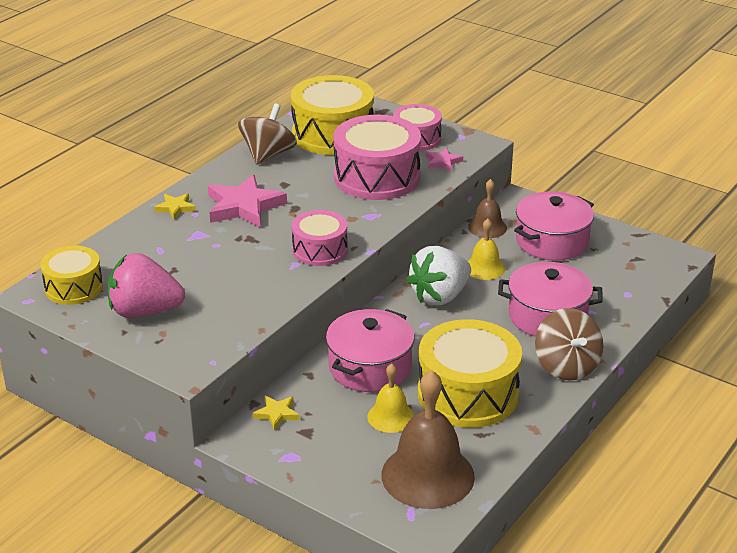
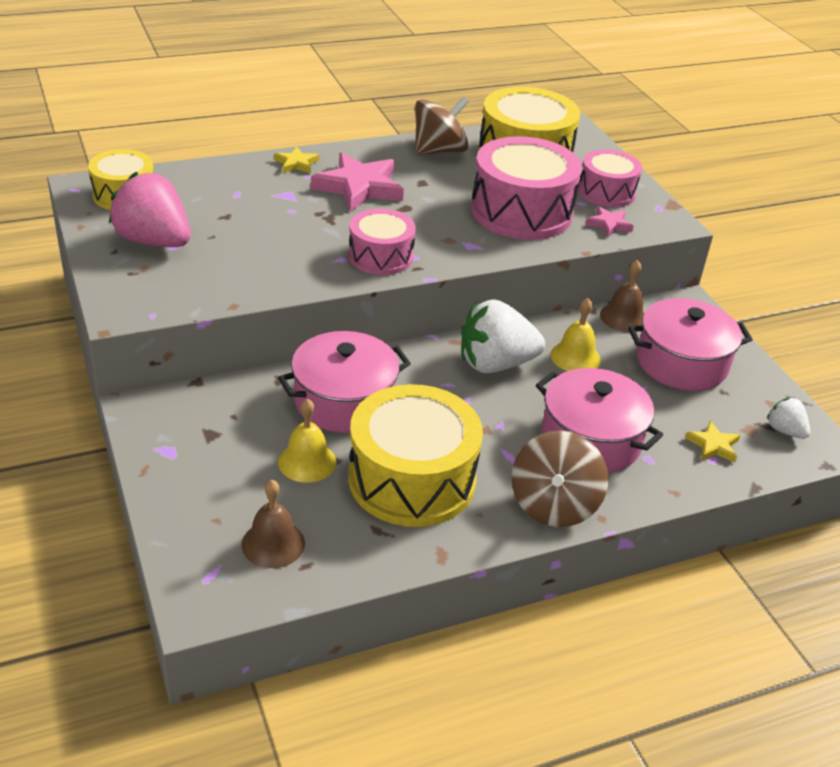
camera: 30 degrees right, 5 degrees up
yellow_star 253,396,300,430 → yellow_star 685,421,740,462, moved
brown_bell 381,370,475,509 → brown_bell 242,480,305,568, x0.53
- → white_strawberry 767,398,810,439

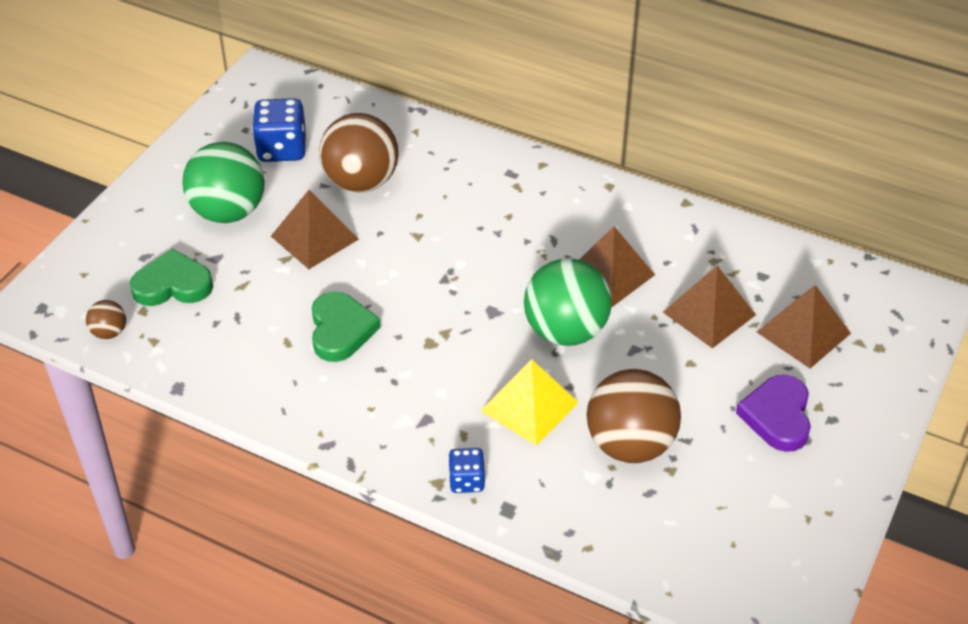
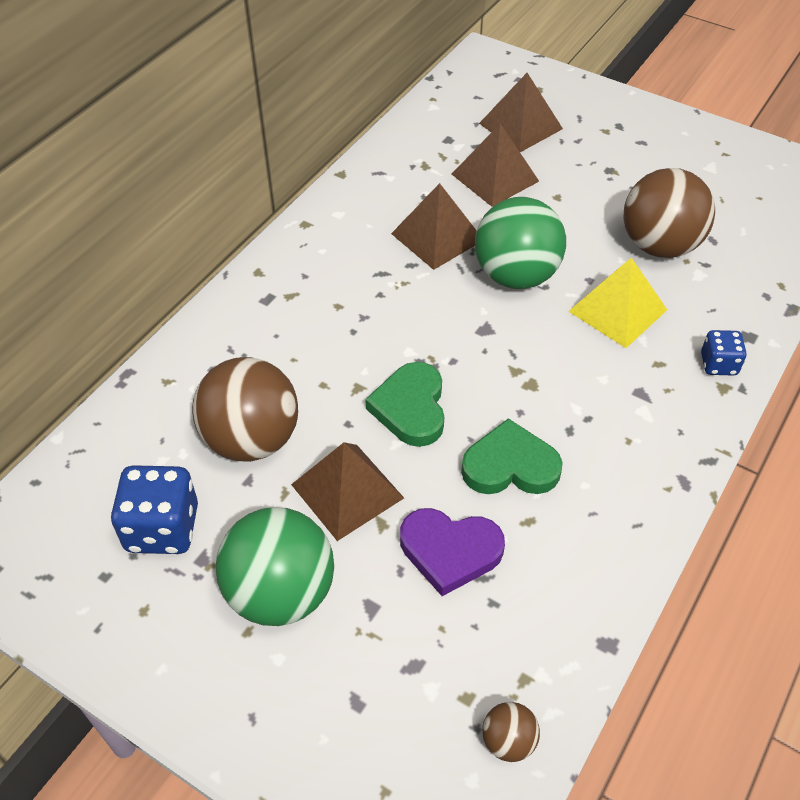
camera: 85 degrees left, 5 degrees up
green_heart 130,249,213,306 → green_heart 365,362,444,447, moved
purple_heart 736,375,811,452 → purple_heart 400,508,505,596, moved

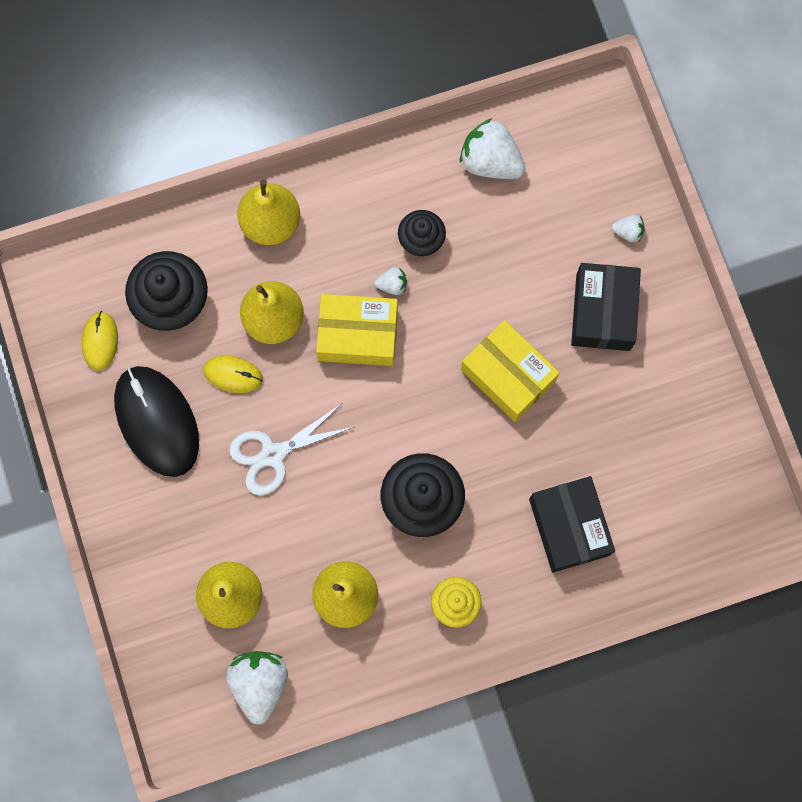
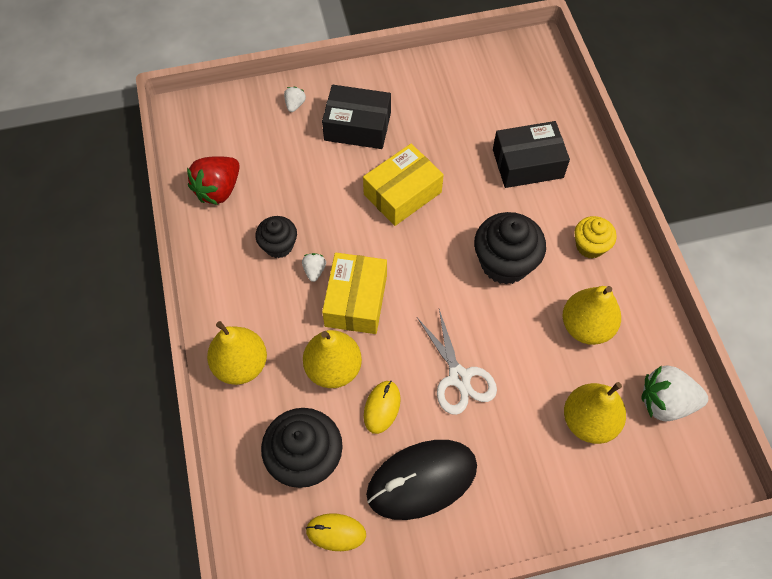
camera: 85 degrees left, 15 degrees down
white_strawberry 460,118,526,179 → red_strawberry 187,156,240,205

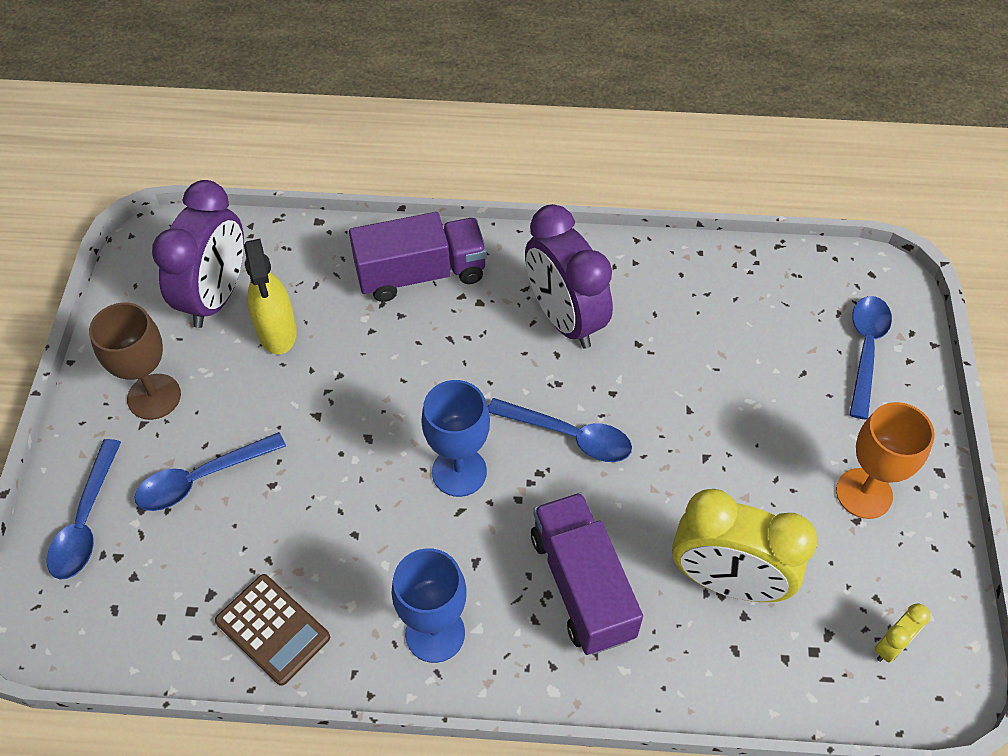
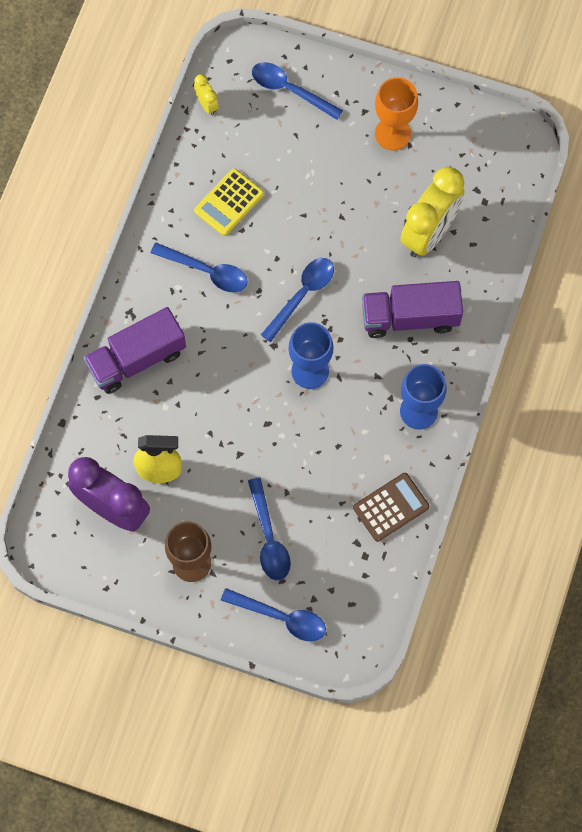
camera: 75 degrees left, 15 degrees up
purple_truck 349,212,487,302 → purple_truck 84,307,186,394, 120 degrees counterclockwise
purple_clock 525,204,613,349 → blue_spoon 151,243,248,293
yellow_clock 875,603,931,663 → yellow_clock 194,74,219,115, moved
- → yellow_calculator 194,168,264,236

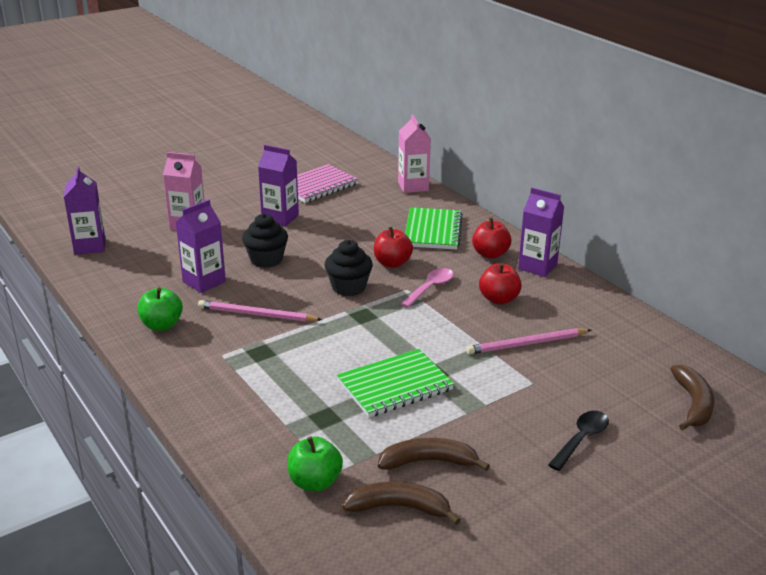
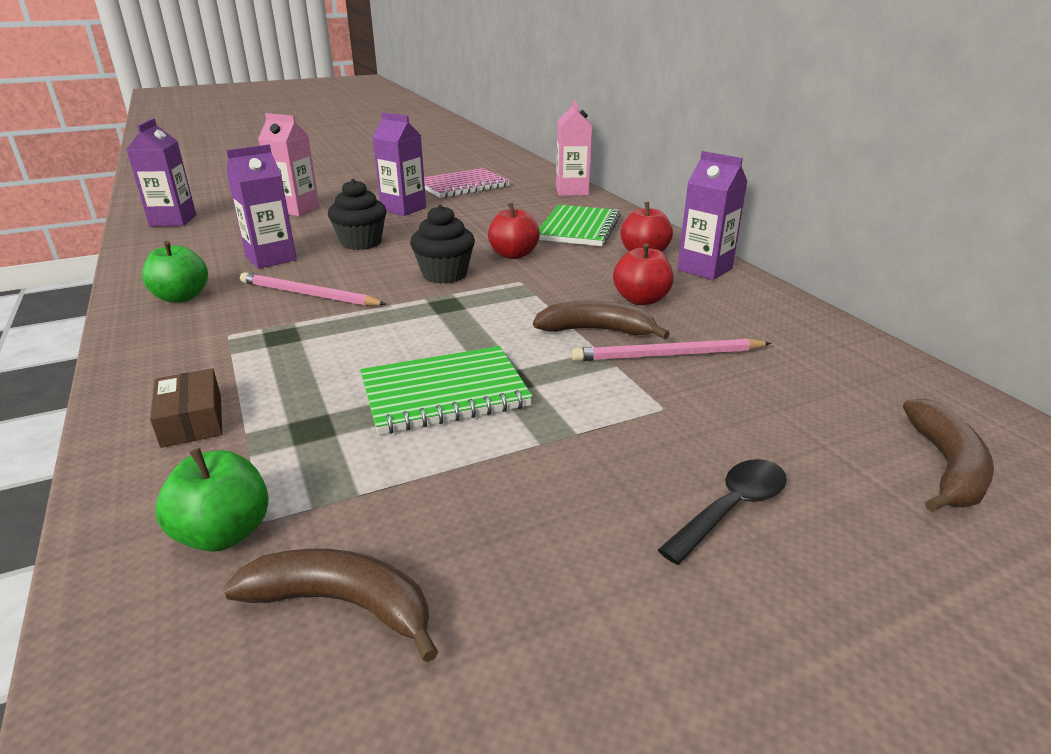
camera: 10 degrees right, 0 degrees up
brown_banana 378,438,490,471 → brown_banana 533,301,670,339, moved
pink_spoon 400,268,454,308 → -
- → brown_box 150,368,222,448

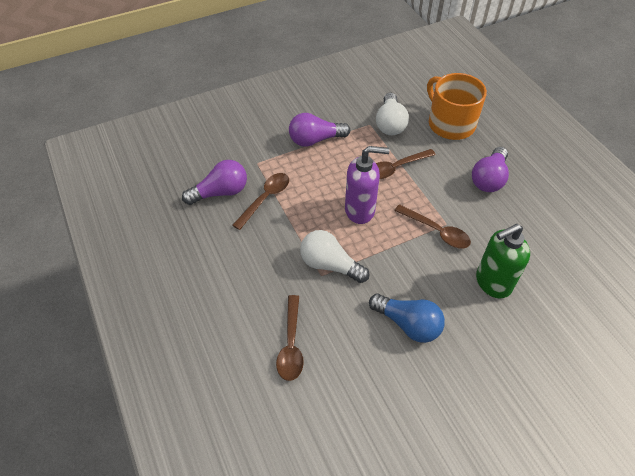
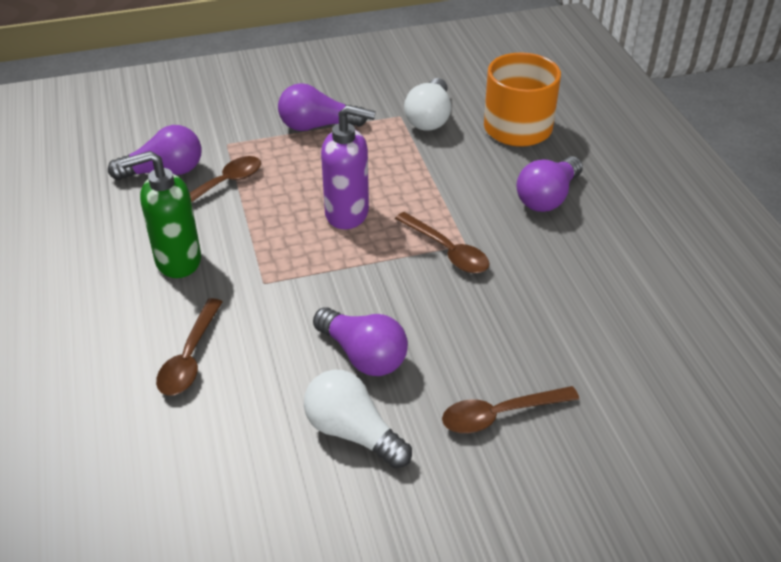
camera: 10 degrees right, 10 degrees down
white_light_bulb 300,230,369,283 → white_light_bulb 304,370,412,468, moved
blue_light_bulb 369,294,445,343 → purple_light_bulb 313,307,408,376
brown_spoon 376,149,436,179 → brown_spoon 442,386,579,433, moved
green_soap_dispenser 476,224,530,298 → green_soap_dispenser 120,151,201,278, moved

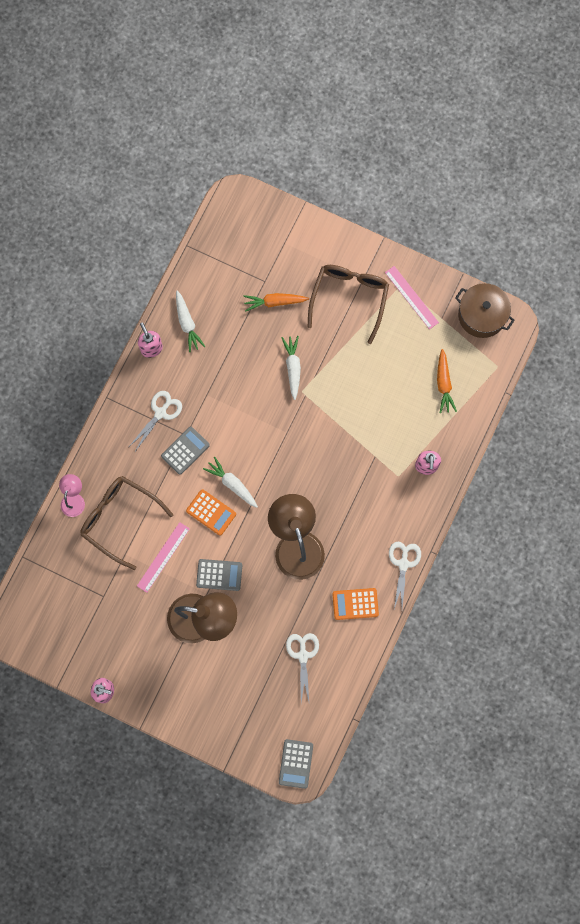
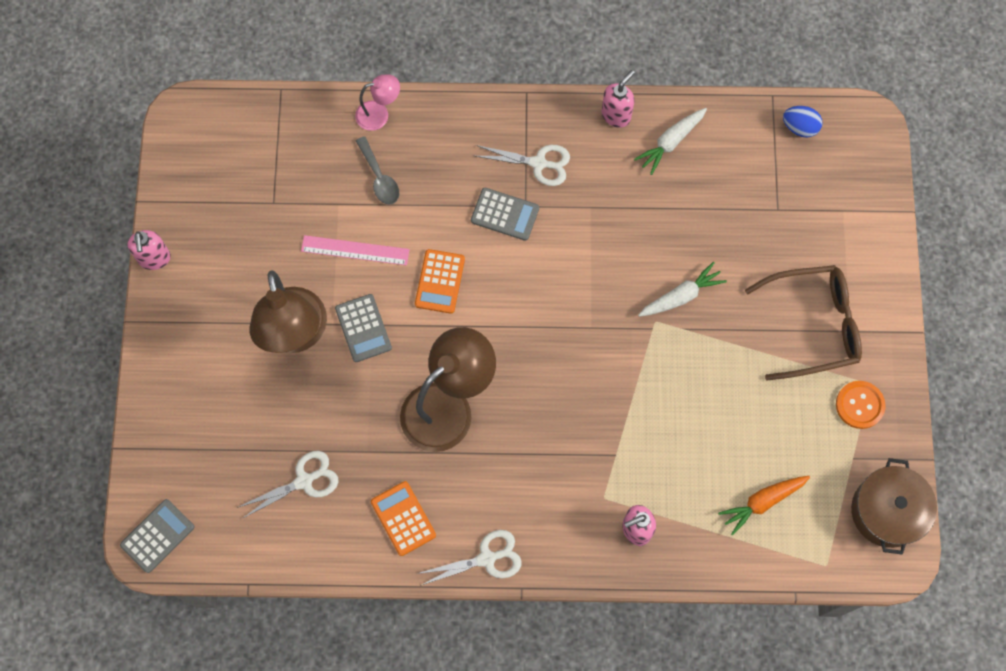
camera: 65 degrees right, 5 degrees down
brown_glasses 80,476,173,570 → grey_spoon 356,136,399,205
white_carrot 203,456,258,508 → -
orange_carrot 244,293,309,312 → -
grey_calculator 279,739,313,789 → grey_calculator 120,499,195,573, 150 degrees clockwise
pink_ruler 385,266,439,329 → orange_button 836,381,885,429
- → blue_egg 783,106,822,138

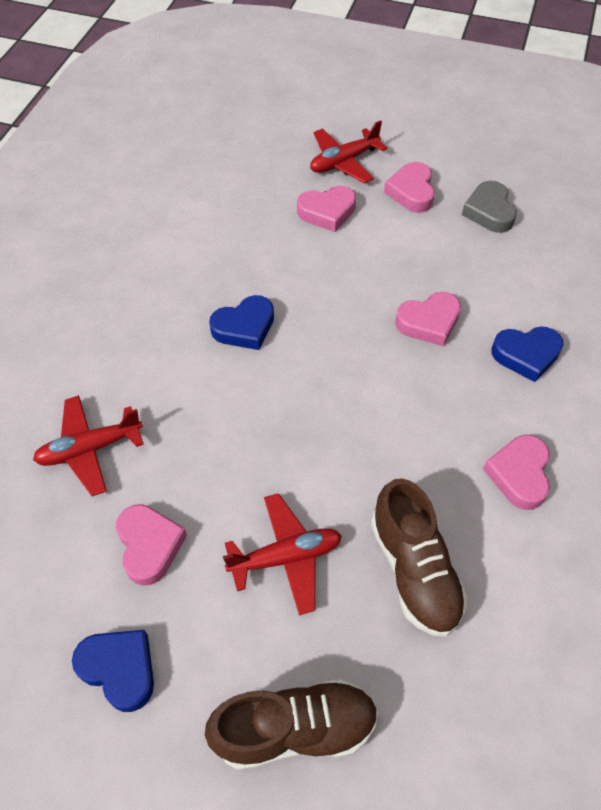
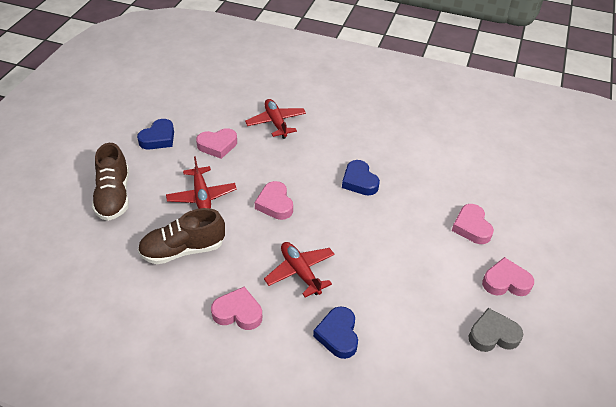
camera: 90 degrees right, 10 degrees down
red_plane 310,120,387,184 → red_plane 264,242,335,297, moved
pink_heart 395,292,461,346 → pink_heart 255,181,293,220, moved

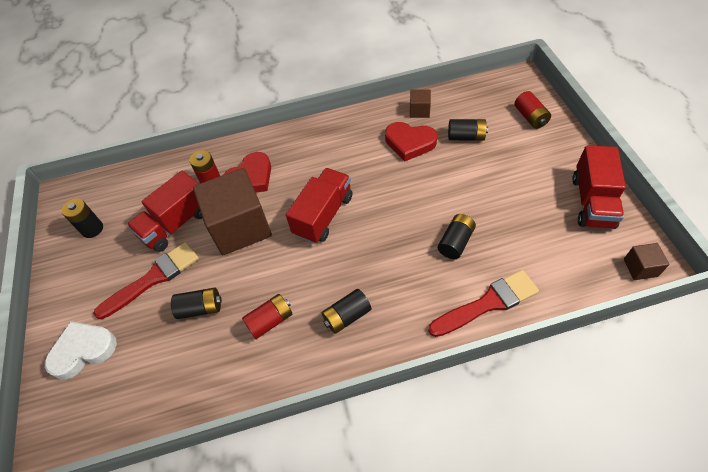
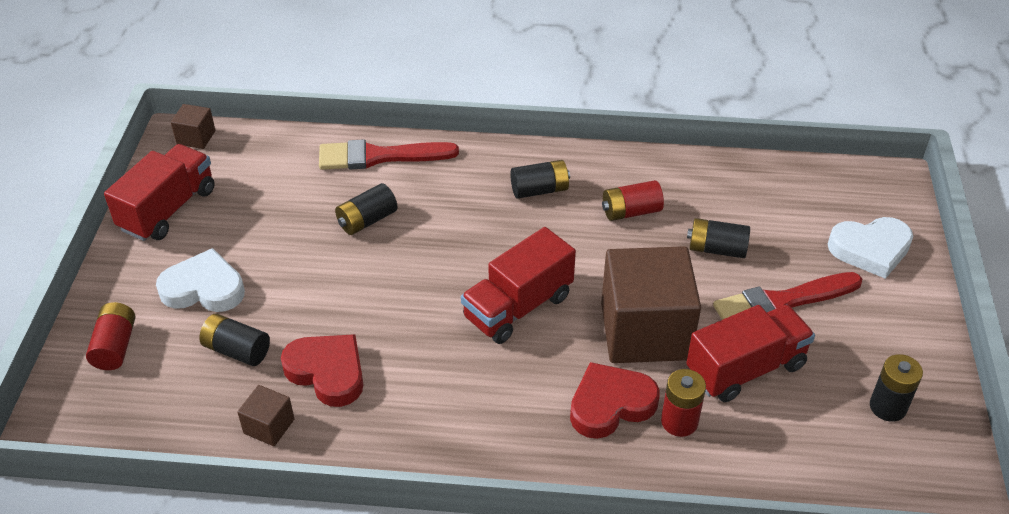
camera: 165 degrees left, 10 degrees down
- → white_heart 156,248,245,312

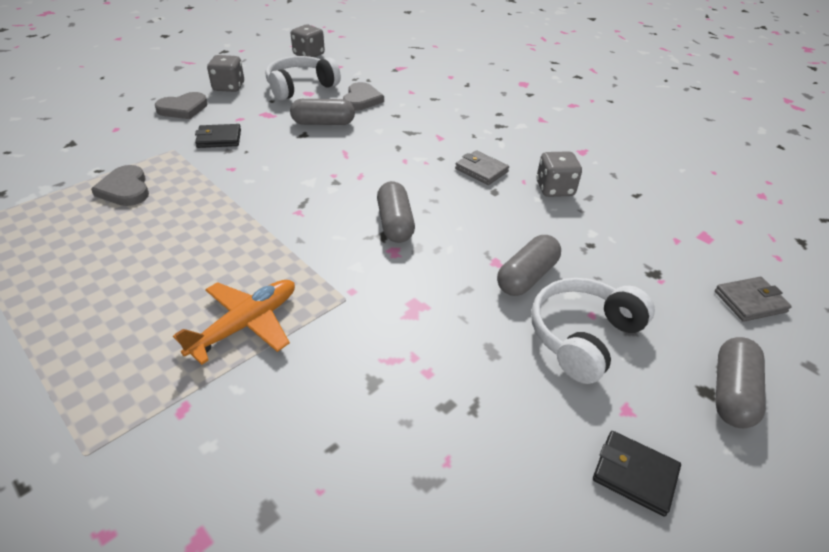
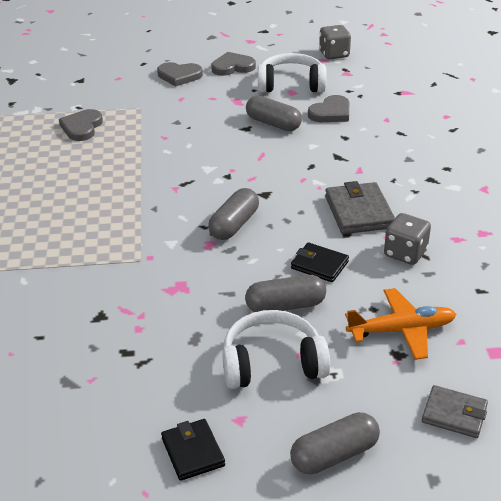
camera: 40 degrees right, 5 degrees down
orange_plane 173,280,295,365 → orange_plane 345,288,456,360, moved
black_wallet 195,124,241,148 → black_wallet 291,242,349,282, moved
grey_dice 207,55,244,92 → grey_heart 211,52,256,76
grey_wallet 455,150,509,185 → grey_wallet 325,181,395,234, x1.53

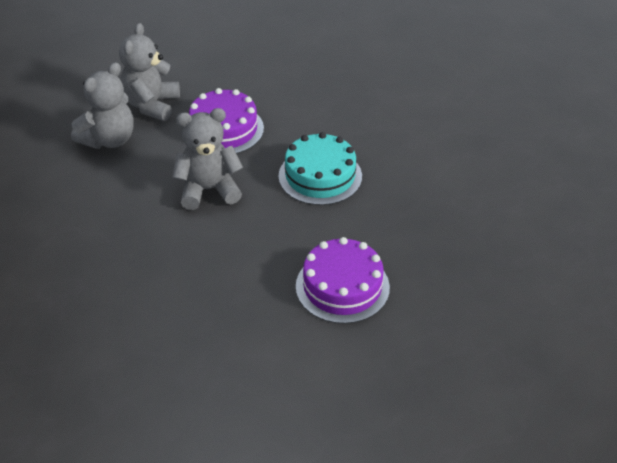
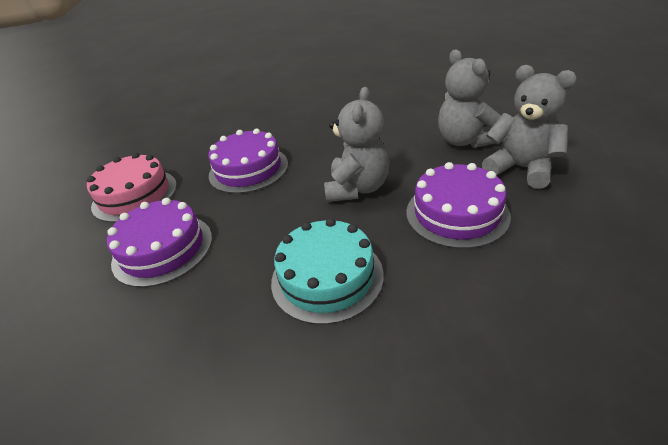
camera: 120 degrees right, 5 degrees down
- → pink_cake 87,153,177,222
- → purple_cake 208,128,288,194

